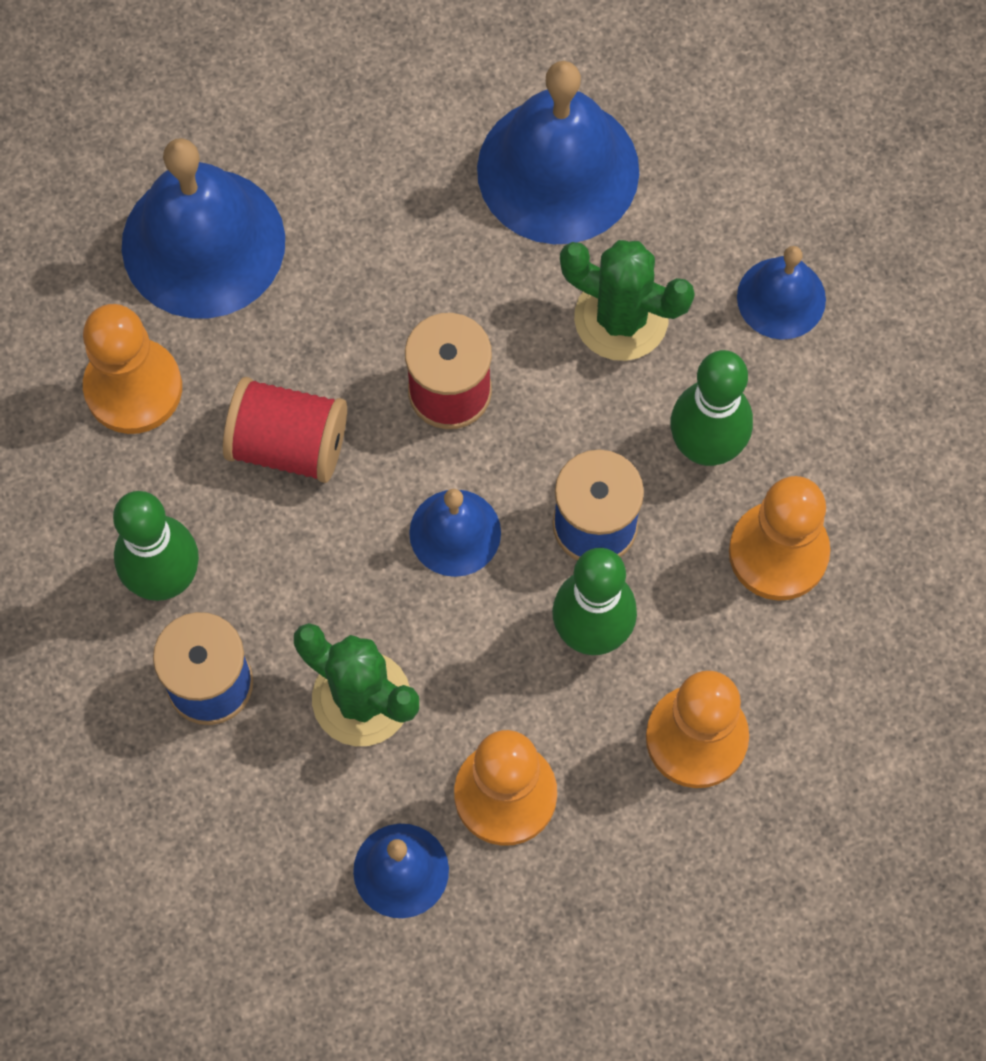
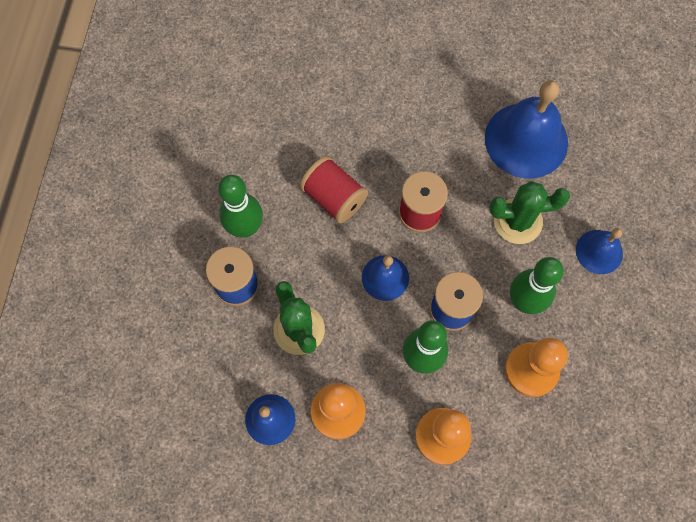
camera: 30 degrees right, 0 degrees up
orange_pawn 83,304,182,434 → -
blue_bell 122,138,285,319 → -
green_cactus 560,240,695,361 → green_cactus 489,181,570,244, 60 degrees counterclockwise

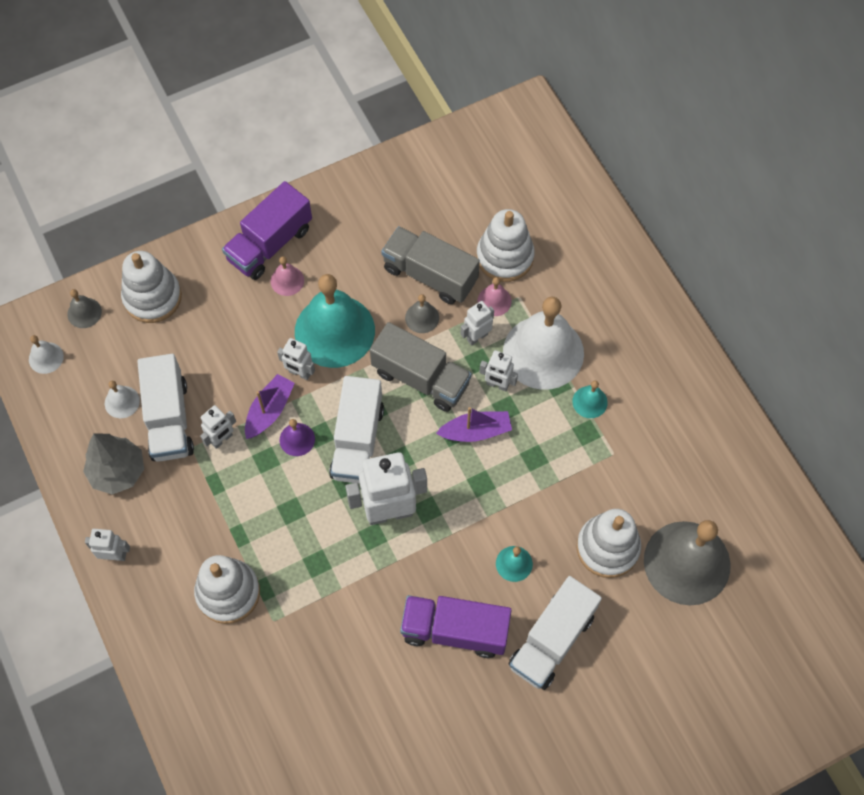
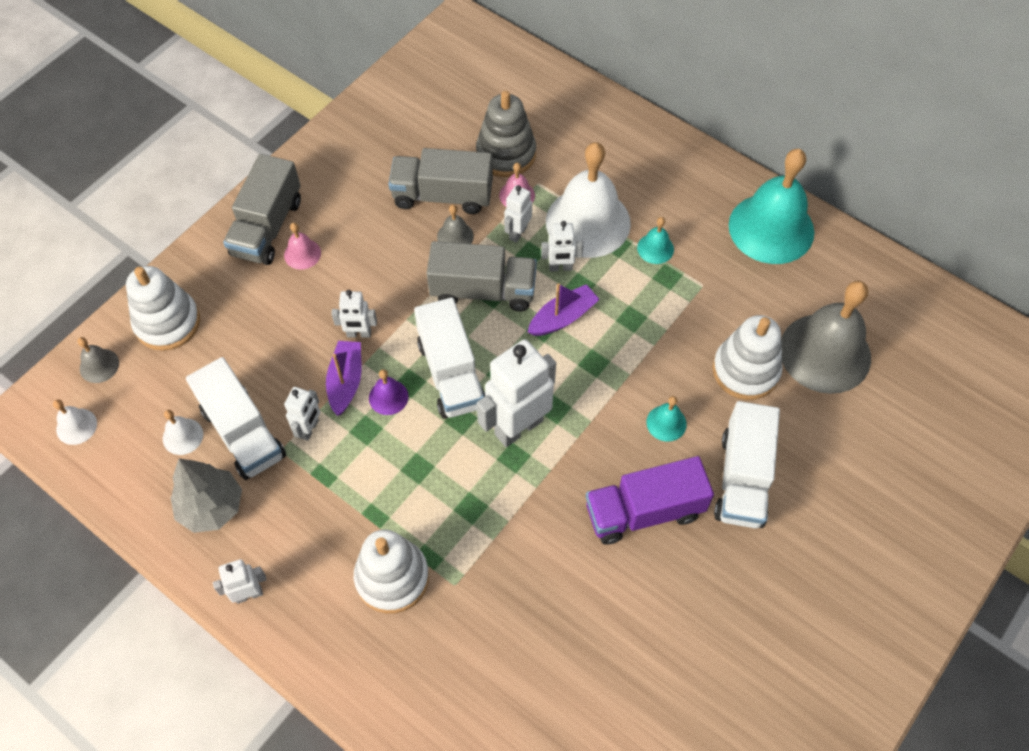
camera: 25 degrees left, 5 degrees down
purple_truck 222,181,312,280 → grey_truck 223,154,301,265
turquoise_bell 295,274,375,368 → turquoise_bell 729,149,814,264, moved
white_stacking_toy 476,209,535,282 → grey_stacking_toy 476,91,536,177

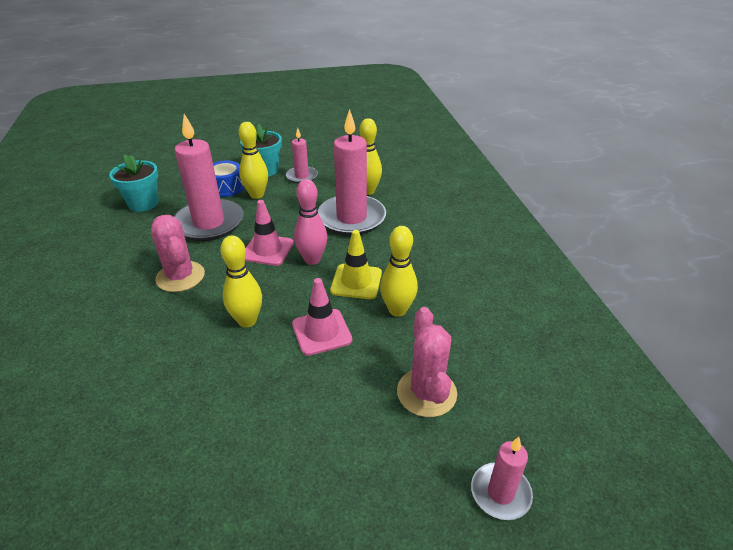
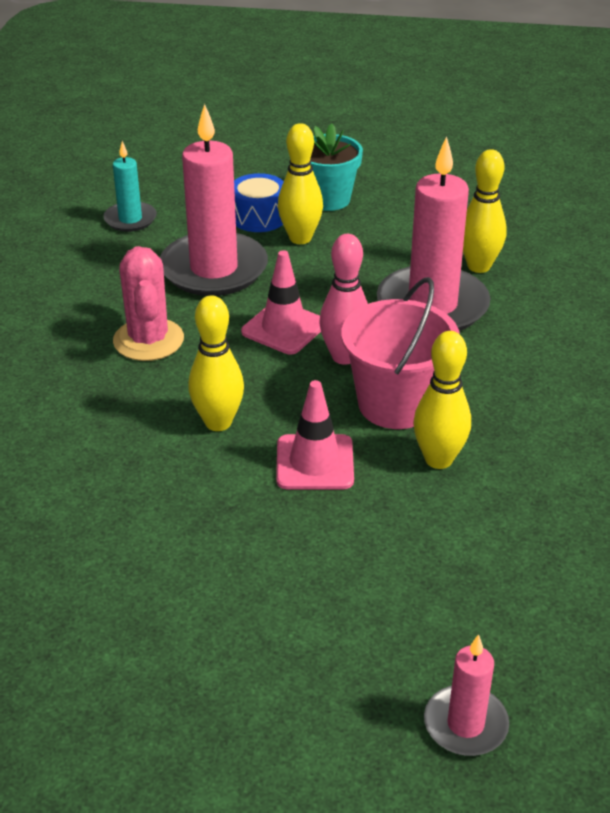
camera: 20 degrees right, 0 degrees up
turquoise_flower_pot 109,154,159,212 → turquoise_candle 103,141,157,232
pink_candle 286,128,318,184 → -
yellow_traffic_cone 330,230,382,299 → pink_bucket 341,277,460,429
pink_cactus 397,307,457,417 → -

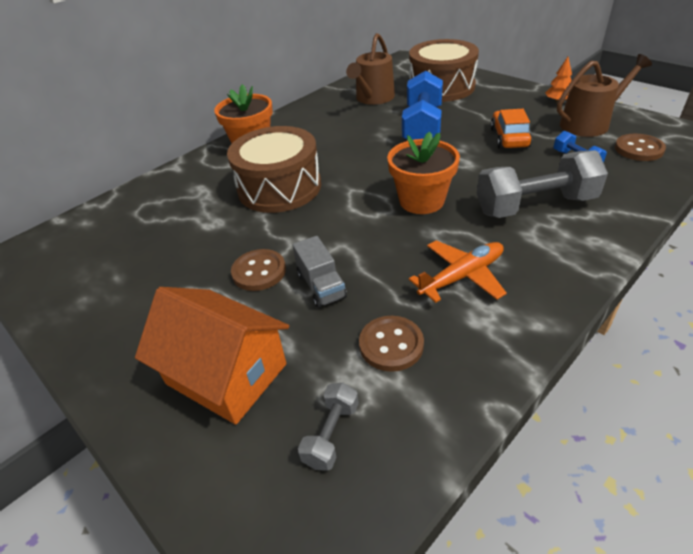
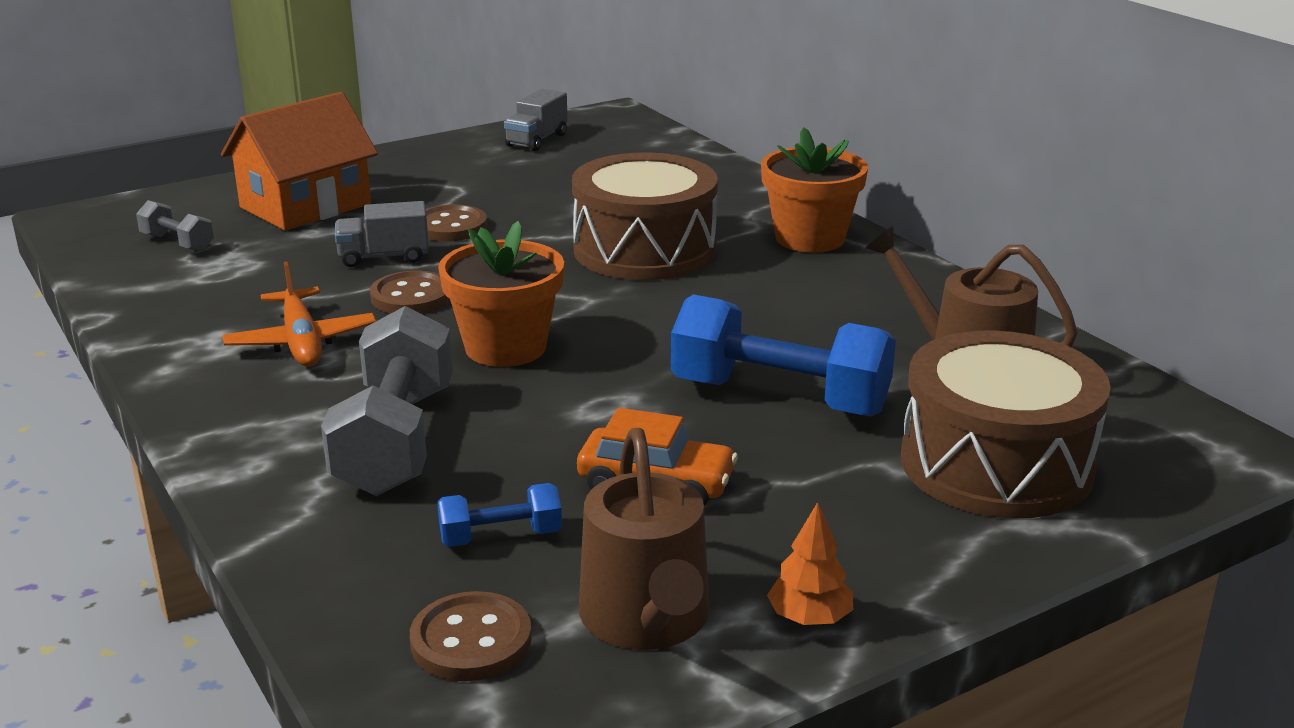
camera: 100 degrees right, 15 degrees down
brown_button 359,316,424,372 → brown_button 370,271,450,313, moved
- → grey_truck 504,89,568,151

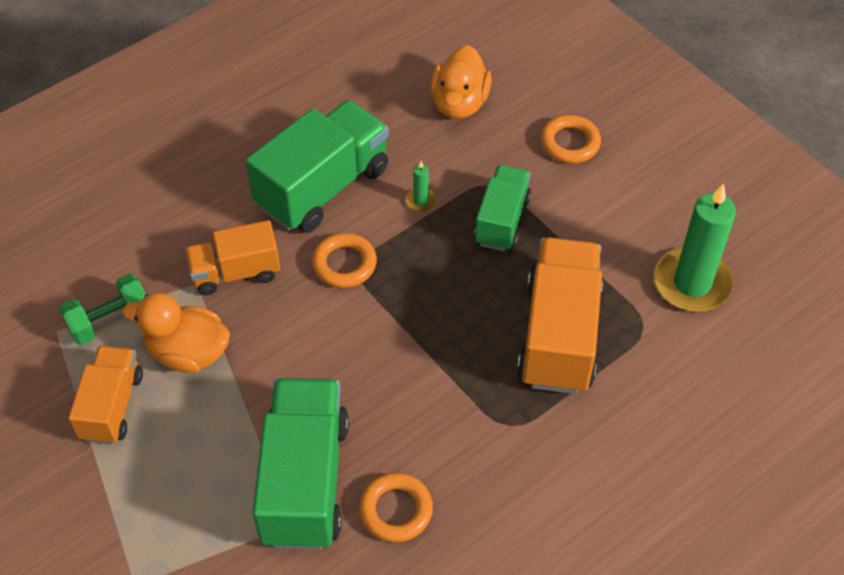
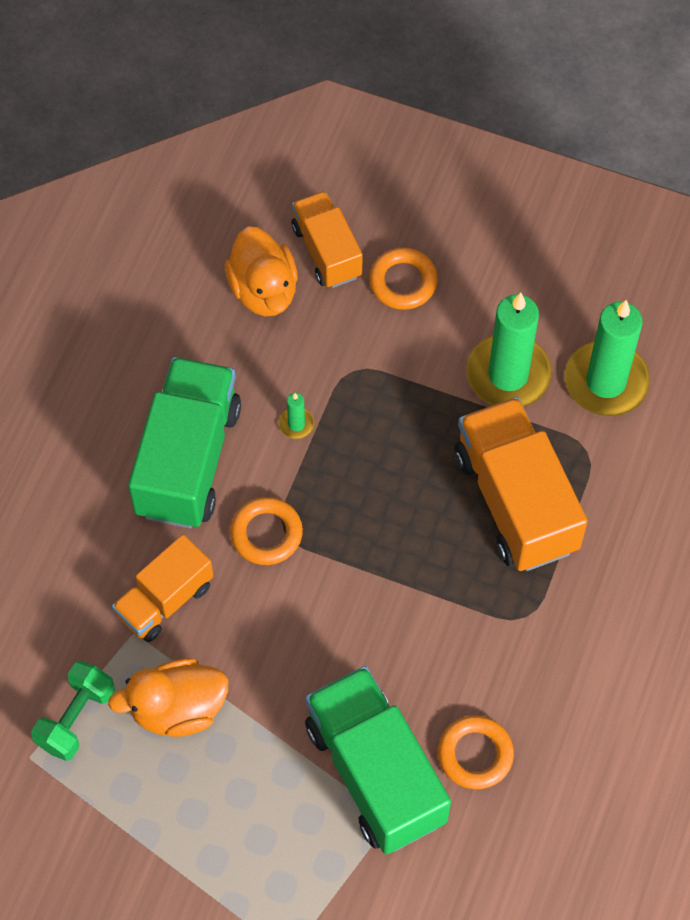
camera: 30 degrees left, 10 degrees up
orange_truck 68,346,143,445 → orange_truck 291,191,363,288, moved
green_truck 474,165,531,251 → -
- → green_candle 466,293,552,407

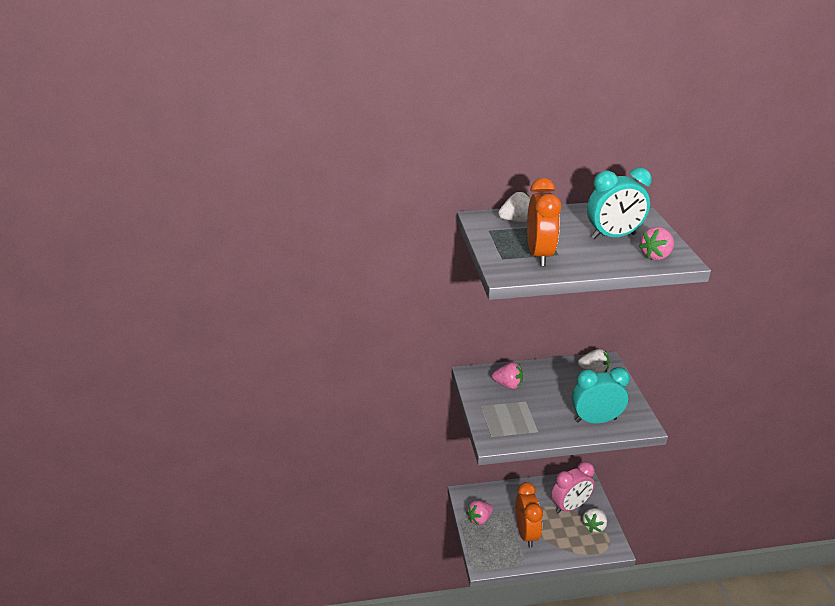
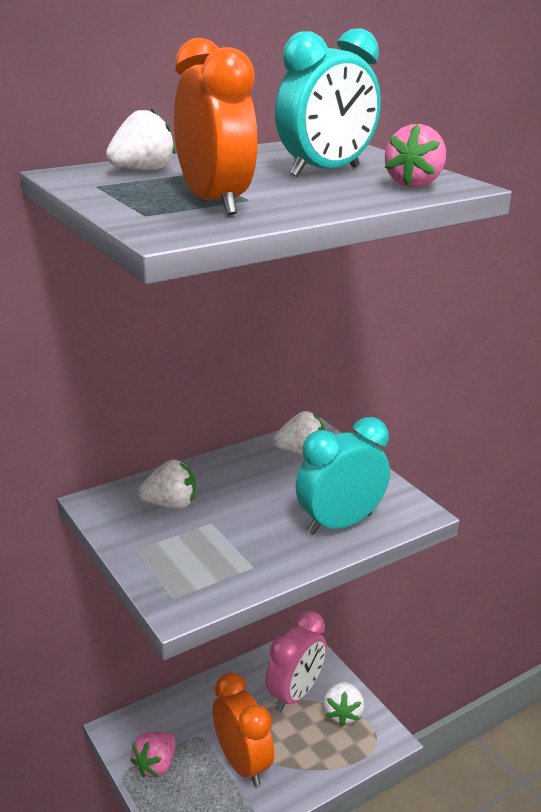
camera: 25 degrees left, 5 degrees down
pink_strawberry 492,362,523,389 → white_strawberry 138,460,196,509

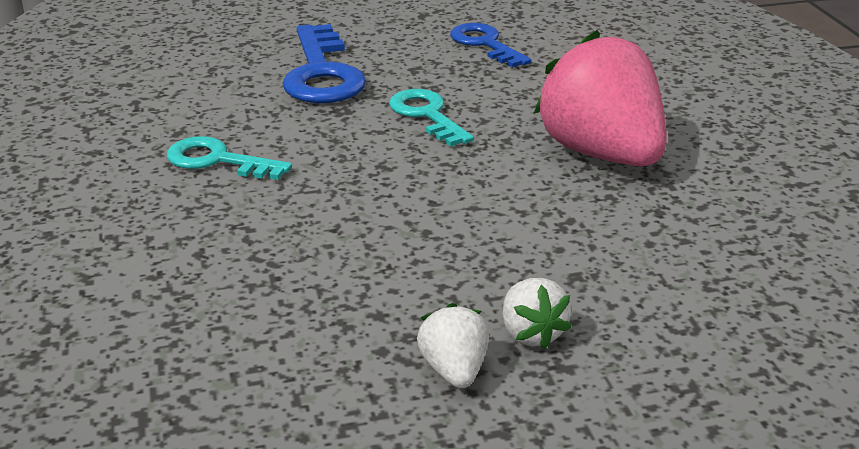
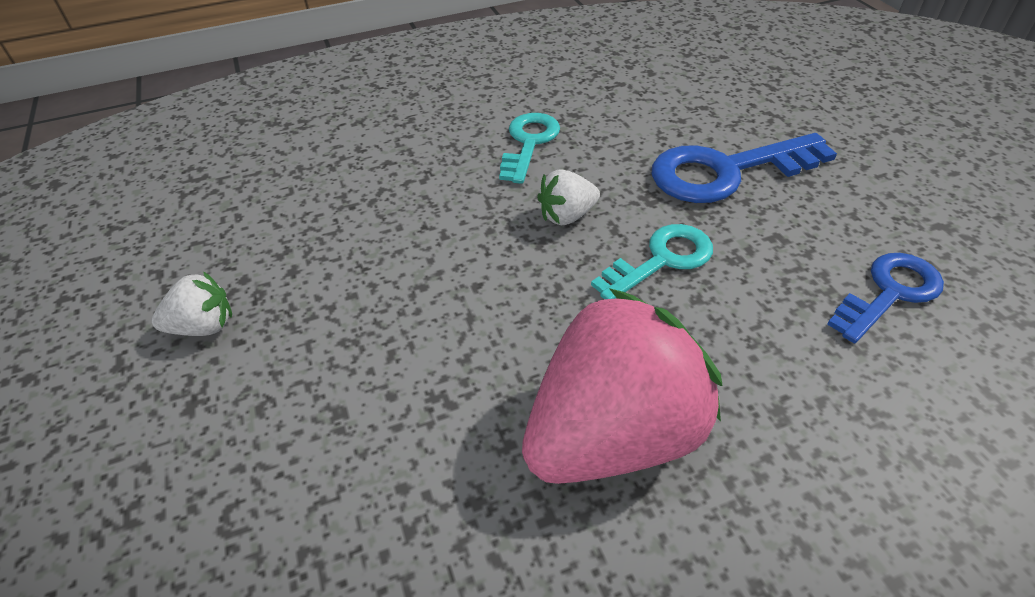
camera: 85 degrees right, 15 degrees up
white_strawberry 503,278,572,349 → white_strawberry 537,169,600,225, moved

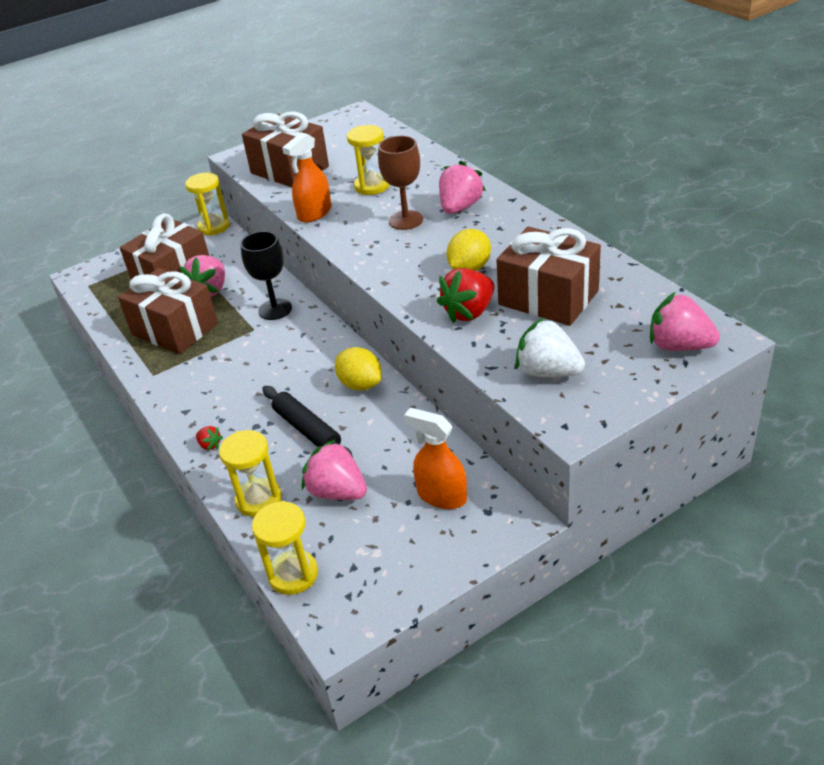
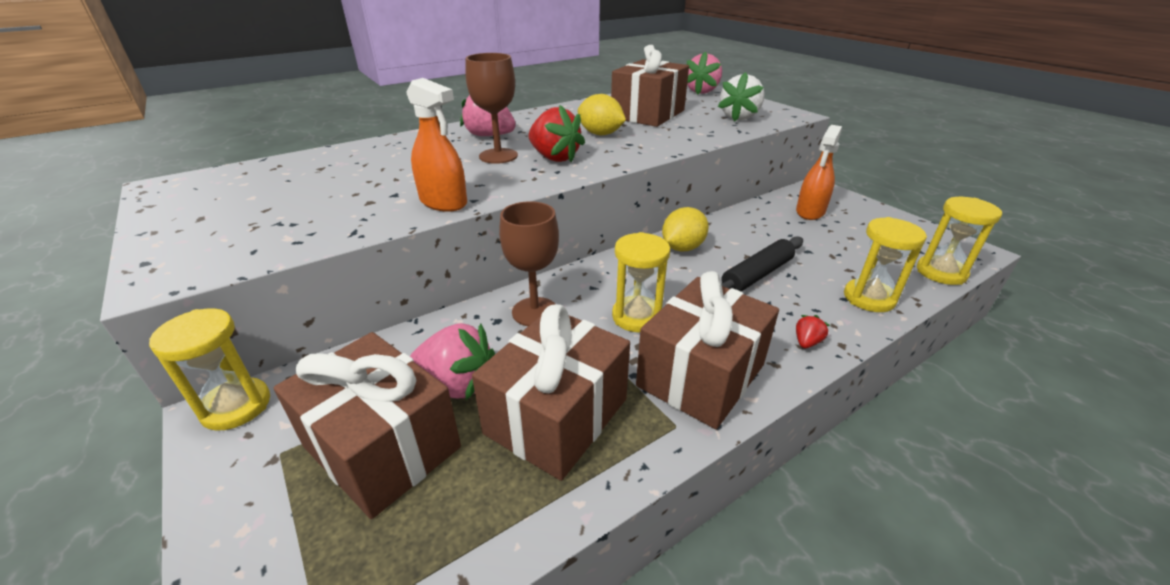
camera: 95 degrees left, 5 degrees down
black_goblet 240,231,292,320 → brown_goblet 499,201,559,326
brown_gift 242,112,329,188 → brown_gift 636,271,779,429, moved
pink_strawberry 302,439,367,500 → -
yellow_hourglass 347,125,389,195 → yellow_hourglass 612,232,670,332, moved
red_strawberry 437,268,494,323 → red_strawberry 528,105,585,163, moved

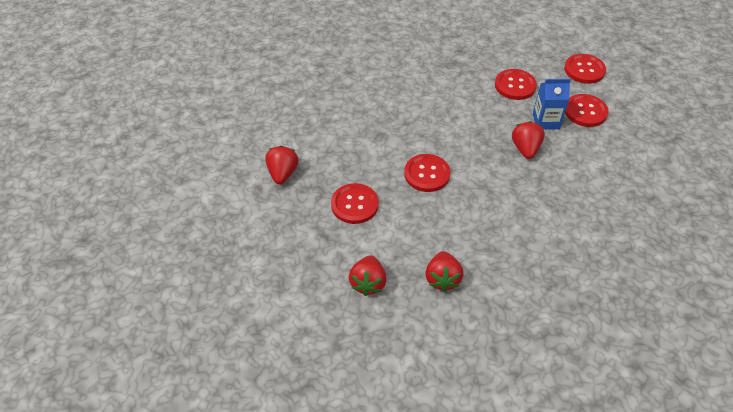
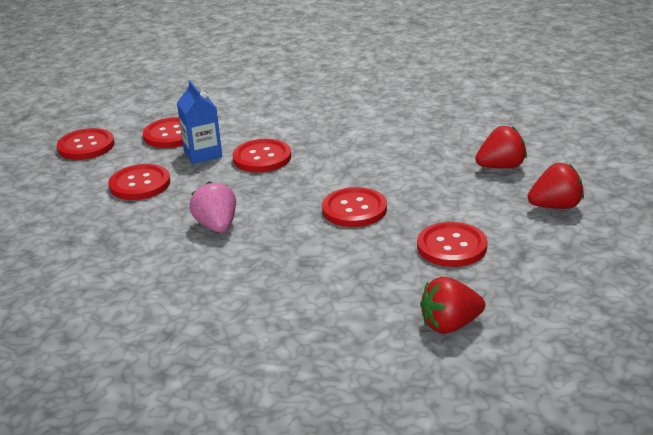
camera: 110 degrees left, 20 degrees down
red_strawberry 512,121,545,159 → red_button 232,139,291,172
- → pink_strawberry 189,181,236,233

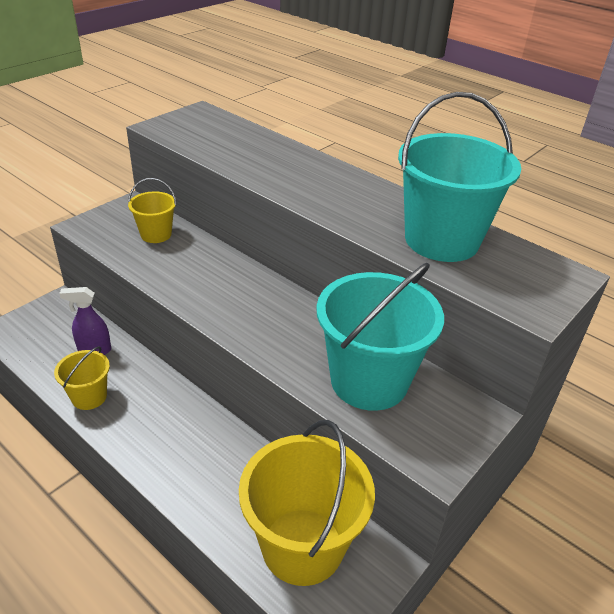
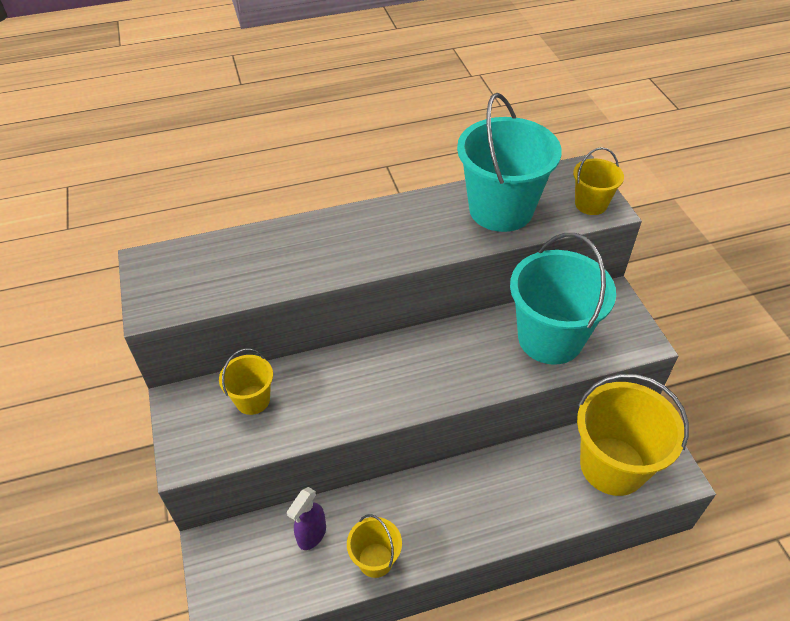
camera: 55 degrees left, 10 degrees up
- → yellow_bucket 573,147,624,215

